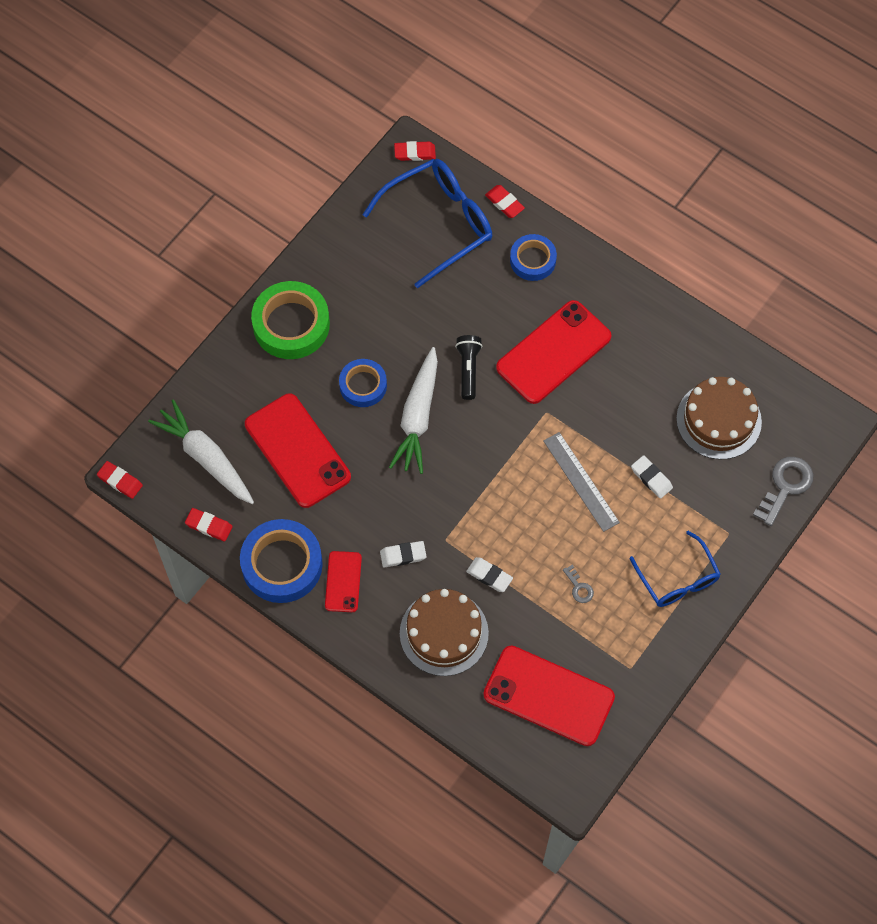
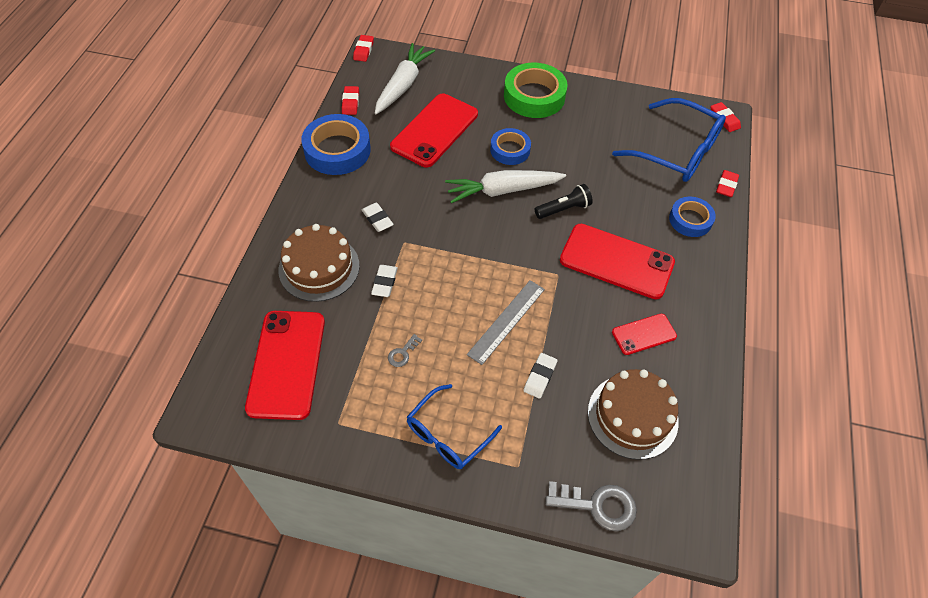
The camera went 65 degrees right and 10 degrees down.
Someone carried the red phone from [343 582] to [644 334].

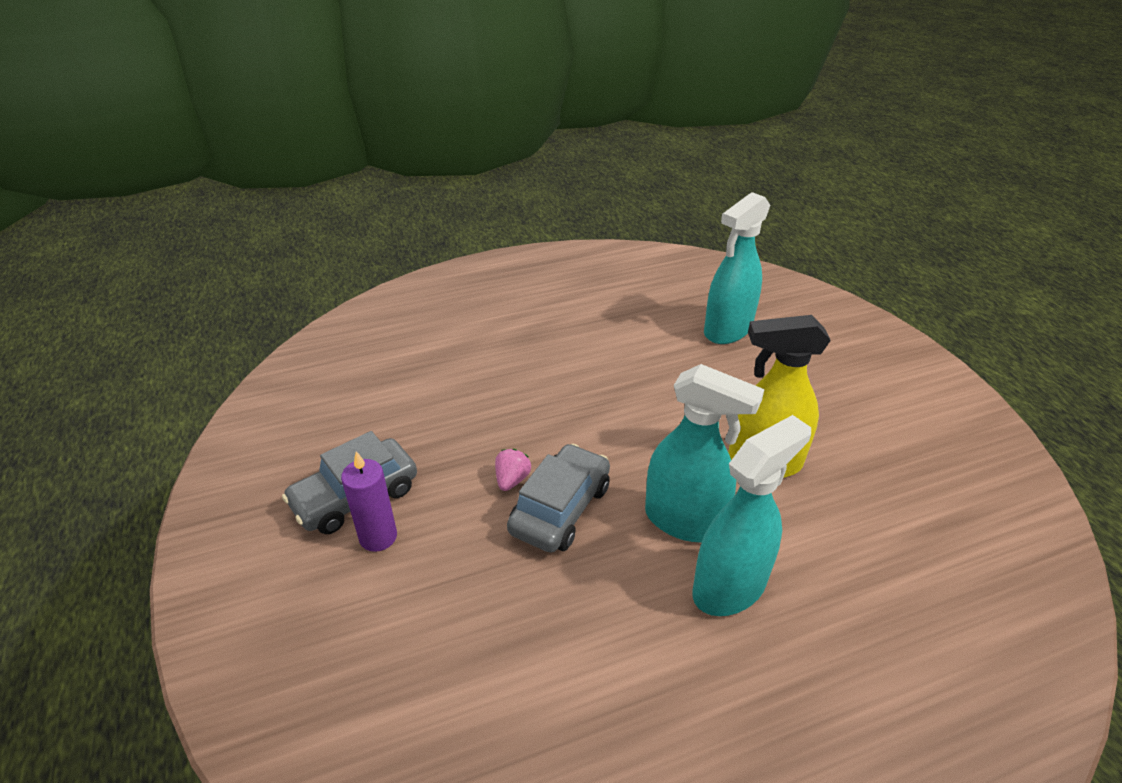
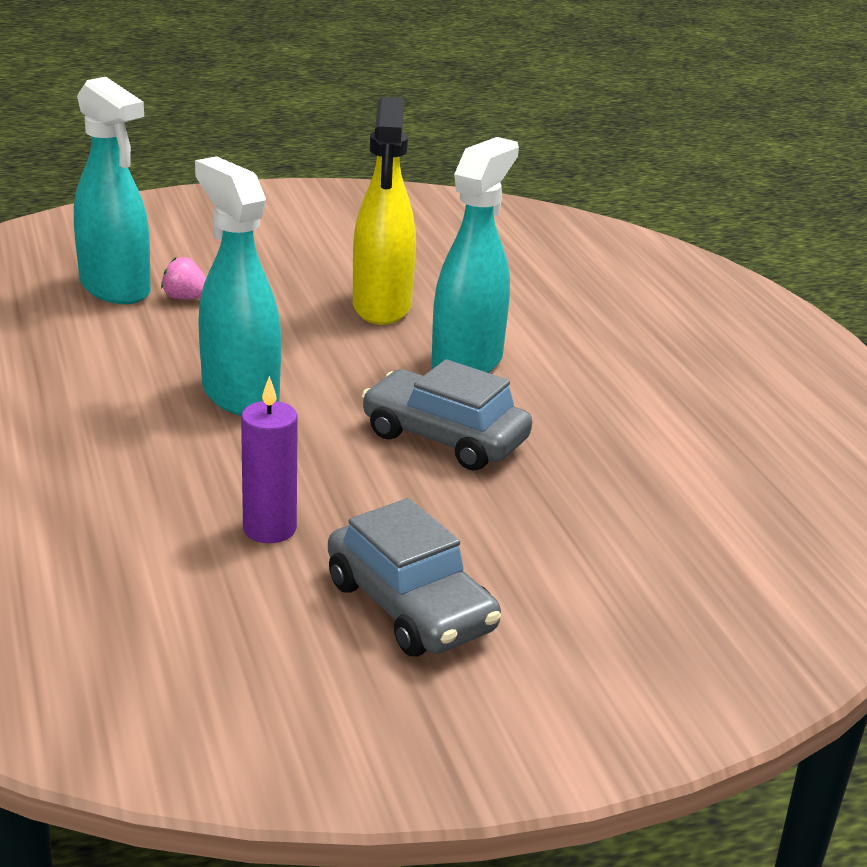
The camera went 90 degrees left and 10 degrees down.
Someone carried the purple candle from [378 537] to [269 529].
Someone carried the pink strawberry from [512 480] to [186 298].
Someone carried the turquoise spray bottle from [730 587] to [240 395].

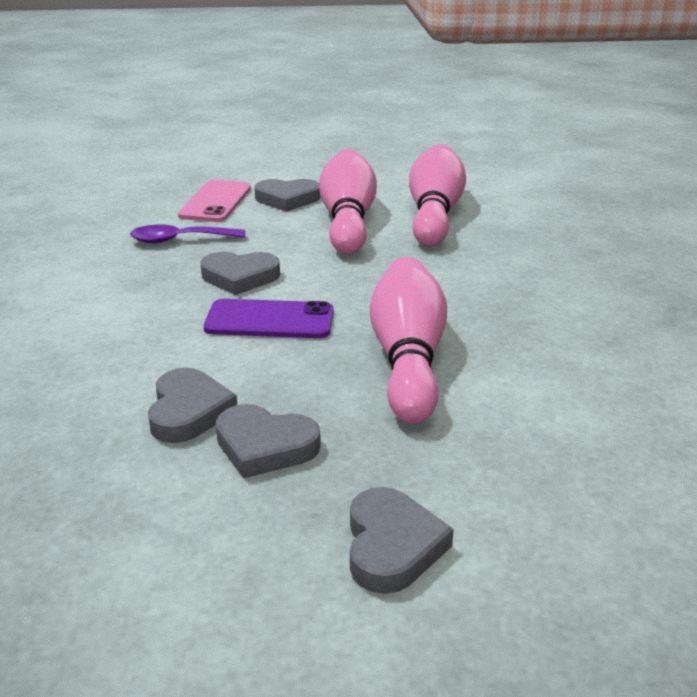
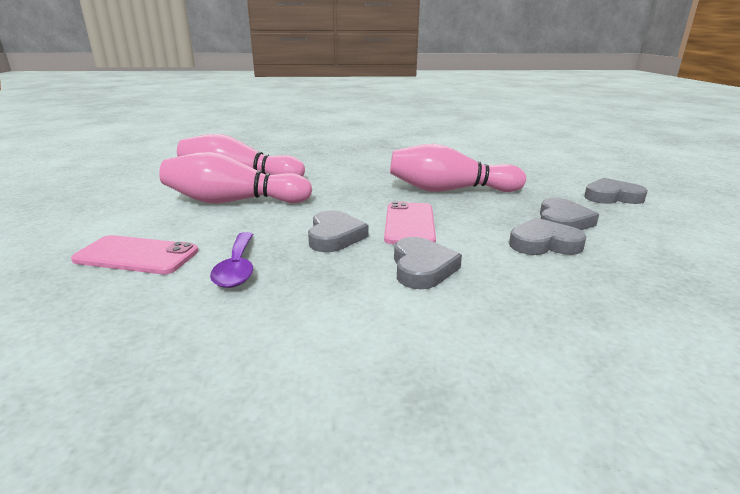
The camera went 90 degrees left and 5 degrees down.
Someone repainted the purple phone at [269 320], which became the pink phone at [409 224].
Someone carried the grey heart from [287 199] to [422 268].

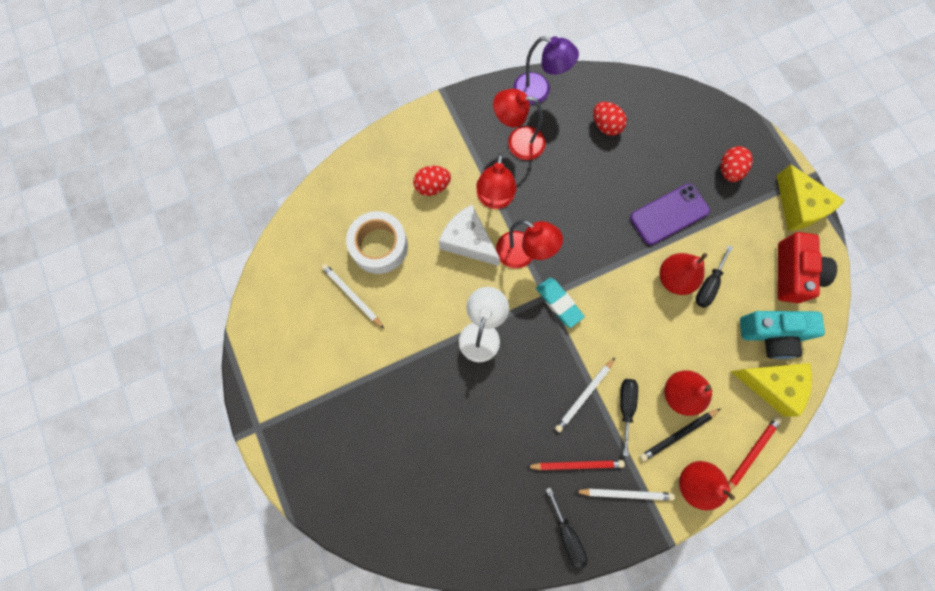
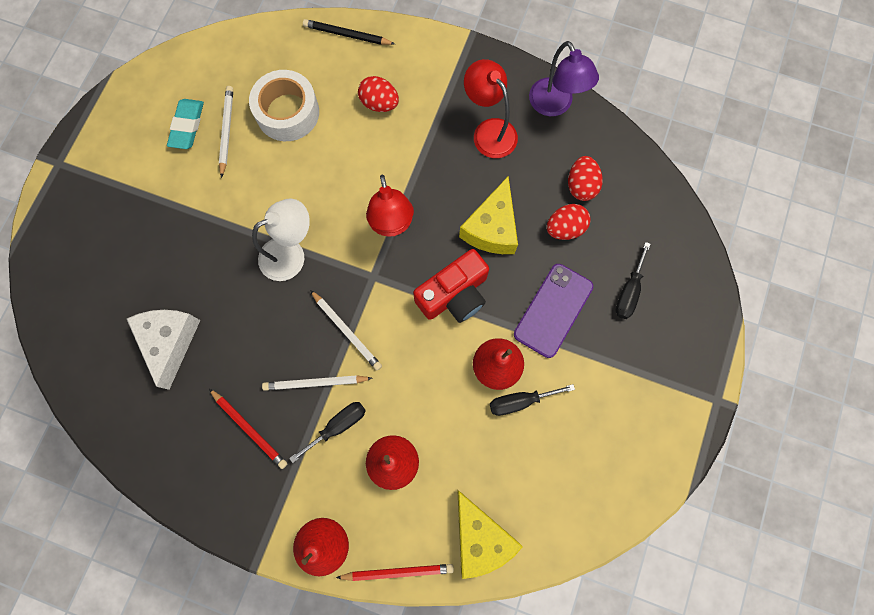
The camera went 45 degrees right and 0 degrees up.
Someone carried the white cheese from [468 241] to [170 342].
Someone took away the red lamp at [494 199].
Someone carried the turquoise eraser from [559 303] to [187 126].
Someone carried the black screwdriver from [567 535] to [629 291].
Someone carried the white pencil from [625 493] to [347 331].
Someone rotated the purple phone at [669 214] by 75 degrees counterclockwise.
Someone carried the black pencil from [677 434] to [347 35].
Someone carried the red egg from [729 170] to [565 228].
Someone took away the turquoise camera at [771 334].
Someone carried the yellow cheese from [798 207] to [492 228].
Someone carried the red camera from [793 273] to [454 294].

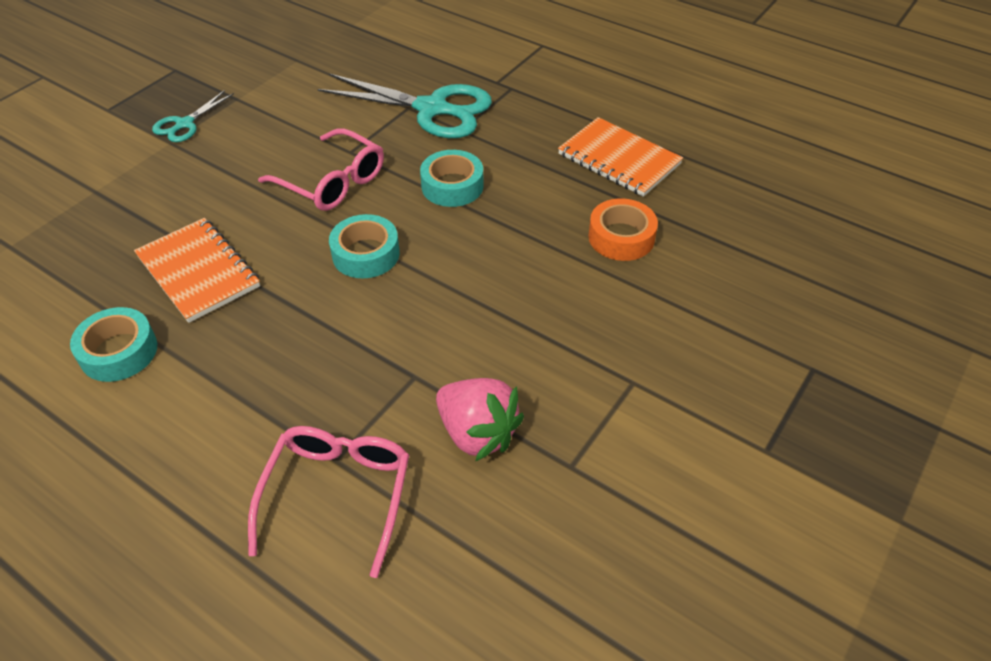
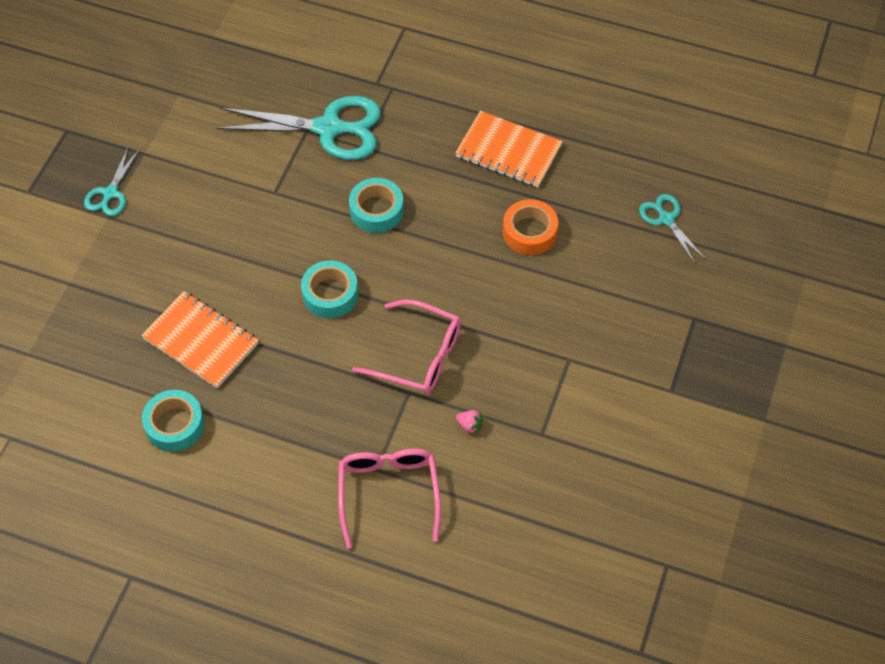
The camera went 15 degrees left and 10 degrees up.
Someone carried the pink glasses from [332 182] to [418 355].
Someone scaled the pink strawberry at [477 433] by 0.41.
Someone put down the turquoise scissors at [666 219].

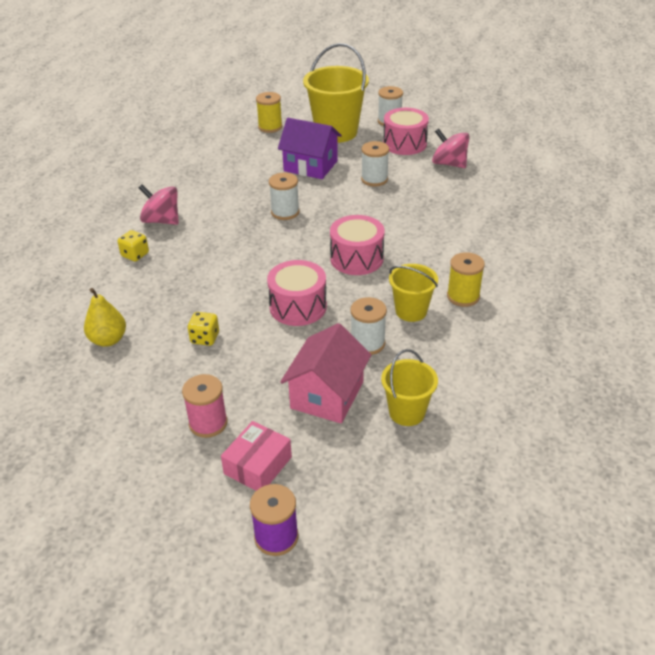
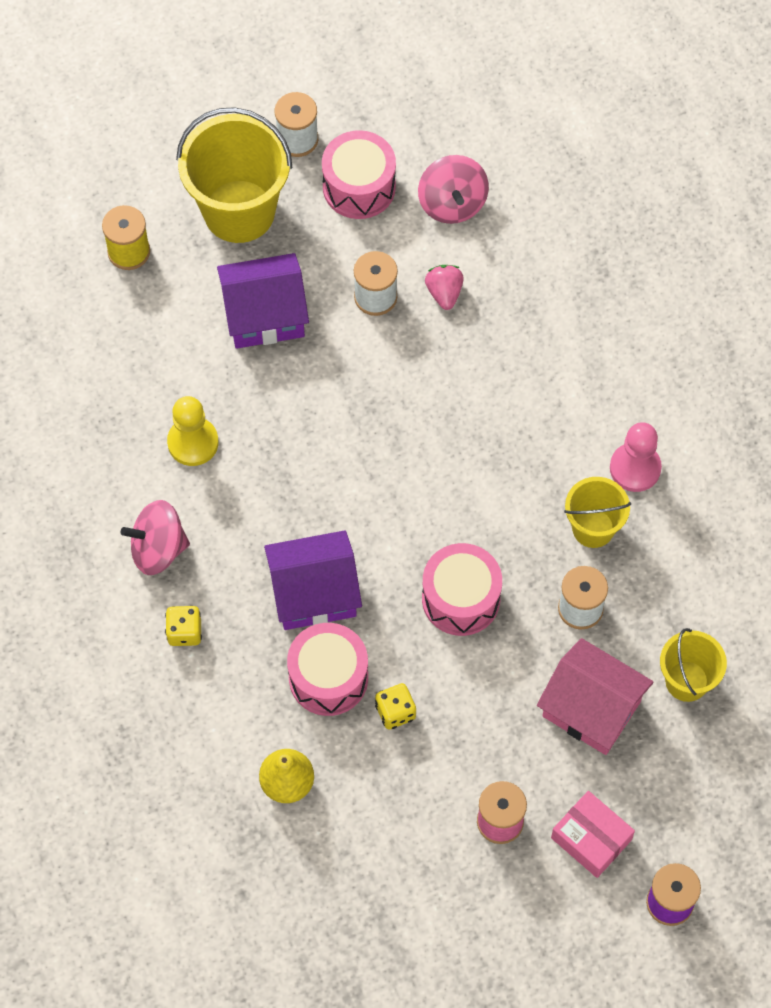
The camera went 35 degrees left and 25 degrees up.
Someone rotated the pink box at [258 465] by 45 degrees counterclockwise.
Someone took away the white spool at [285 212].
Someone rotated the pink house at [327 395] by 45 degrees counterclockwise.
Someone carried the pink drum from [356 258] to [328 678].
Someone rotated the pink spinning top at [449 164] by 105 degrees counterclockwise.
Someone swapped the yellow spool at [463 296] for the pink pawn at [635 468].
Someone put down the yellow pawn at [193 442].
Someone put down the purple house at [314 593].
Someone put down the pink strawberry at [444 293].

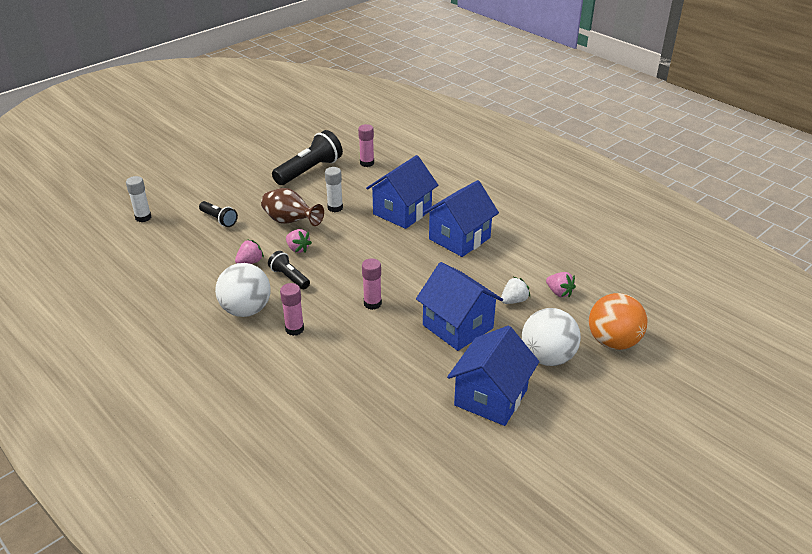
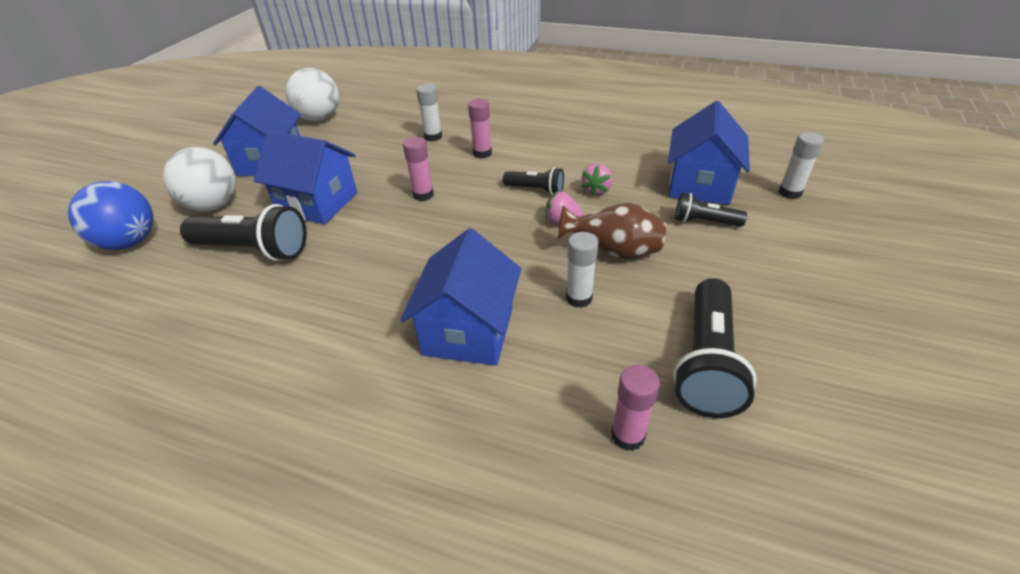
The camera went 155 degrees right and 5 degrees up.
Someone carried the white ball from [246 310] to [319 118].
Someone carried the blue house from [459 238] to [700 185].
Someone swapped the white strawberry at [514 300] for the black flashlight at [253 250].
Someone took away the pink strawberry at [559 292].
Someone repainted the orange ball at [613 342], which became the blue ball at [130 242].
Someone put down the white glue stick at [433 137].

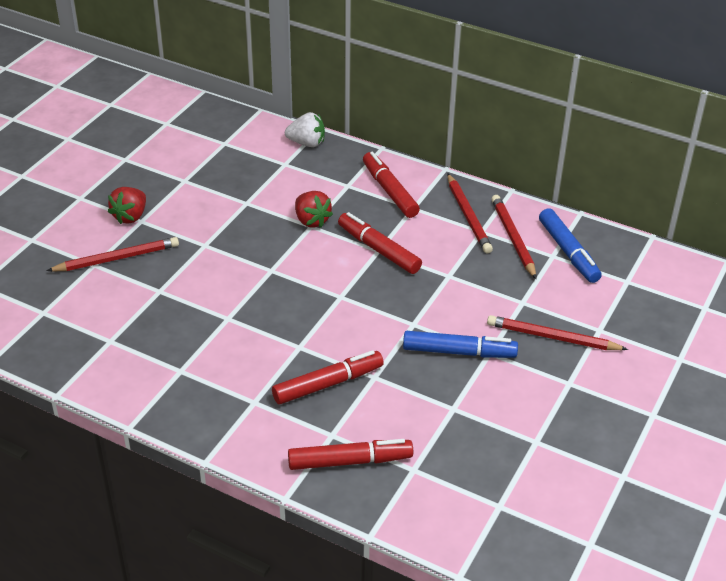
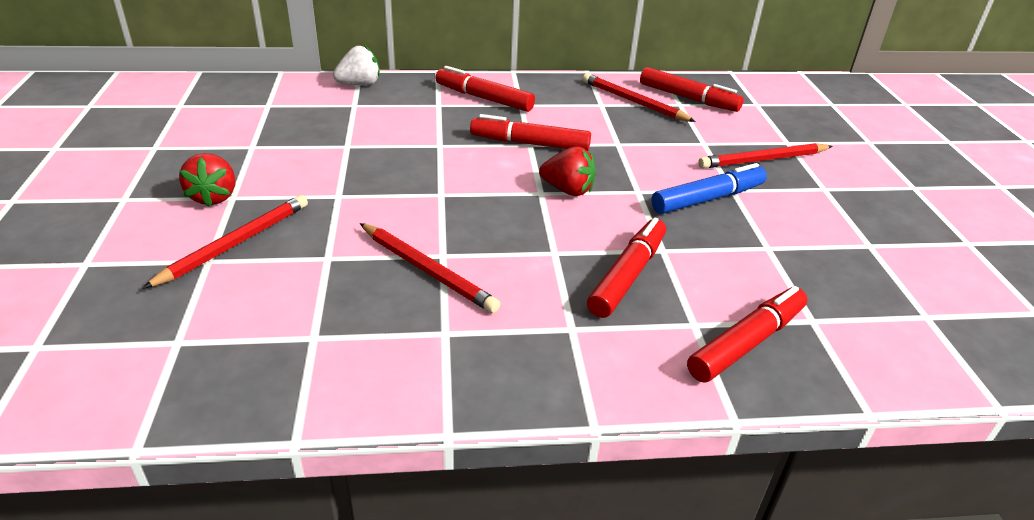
The camera went 35 degrees left and 5 degrees down.
Someone carried the red strawberry from [311 220] to [568 190].
Someone carried the red pencil from [468 216] to [427 270].
Someone repainted the blue marker at [568 252], which became the red marker at [688 98].

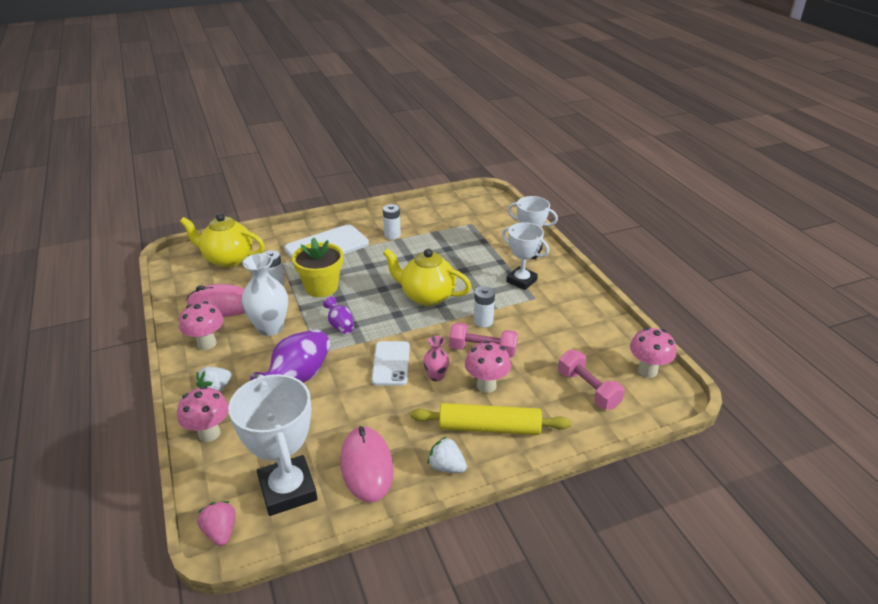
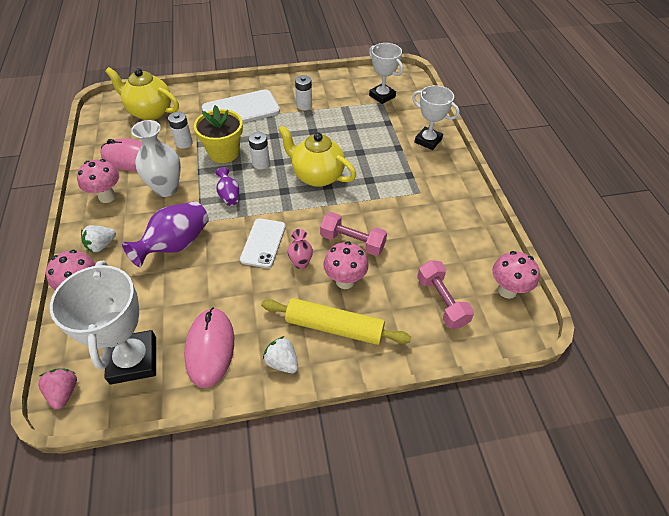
The camera went 10 degrees right and 15 degrees up.
Someone carried the white battery from [483 321] to [261 163].
Someone carried the white trophy from [521 281] to [382 96].

